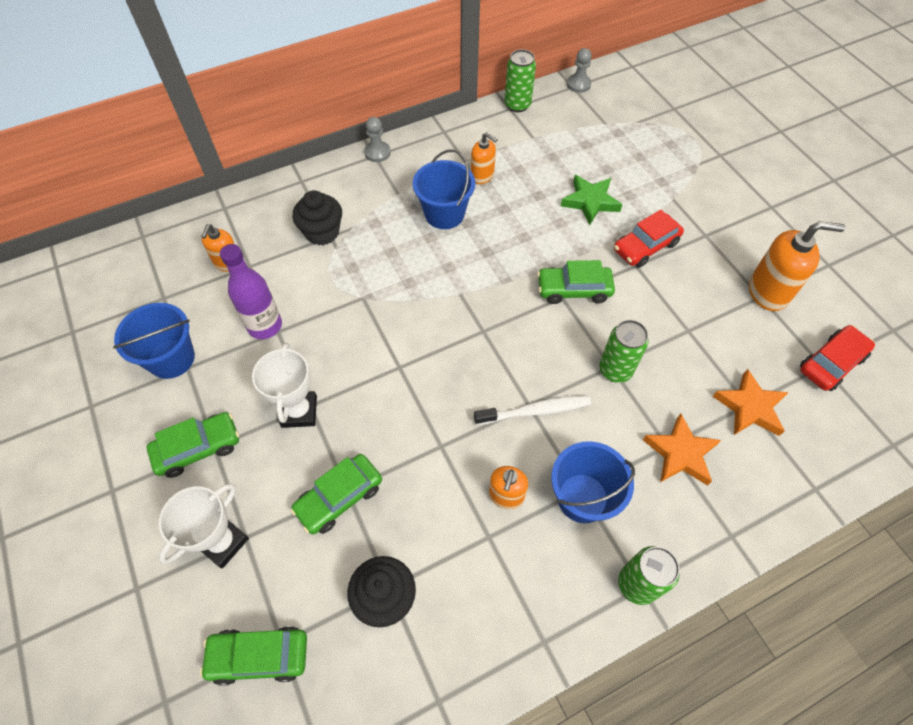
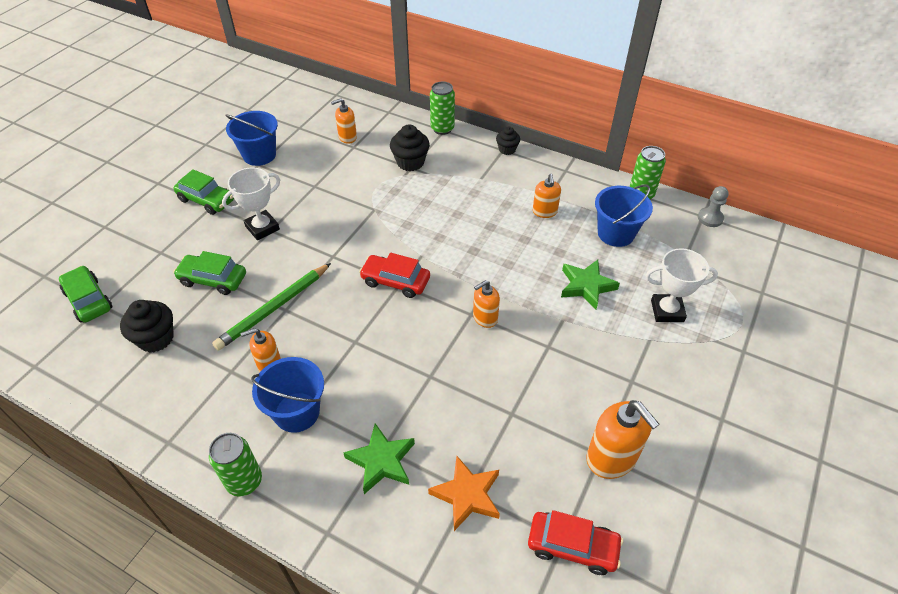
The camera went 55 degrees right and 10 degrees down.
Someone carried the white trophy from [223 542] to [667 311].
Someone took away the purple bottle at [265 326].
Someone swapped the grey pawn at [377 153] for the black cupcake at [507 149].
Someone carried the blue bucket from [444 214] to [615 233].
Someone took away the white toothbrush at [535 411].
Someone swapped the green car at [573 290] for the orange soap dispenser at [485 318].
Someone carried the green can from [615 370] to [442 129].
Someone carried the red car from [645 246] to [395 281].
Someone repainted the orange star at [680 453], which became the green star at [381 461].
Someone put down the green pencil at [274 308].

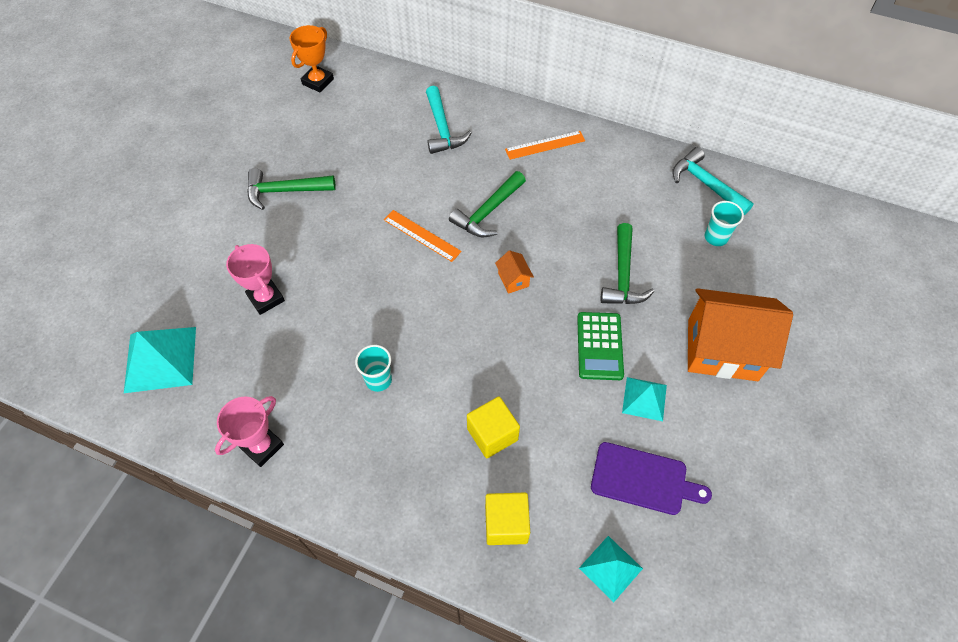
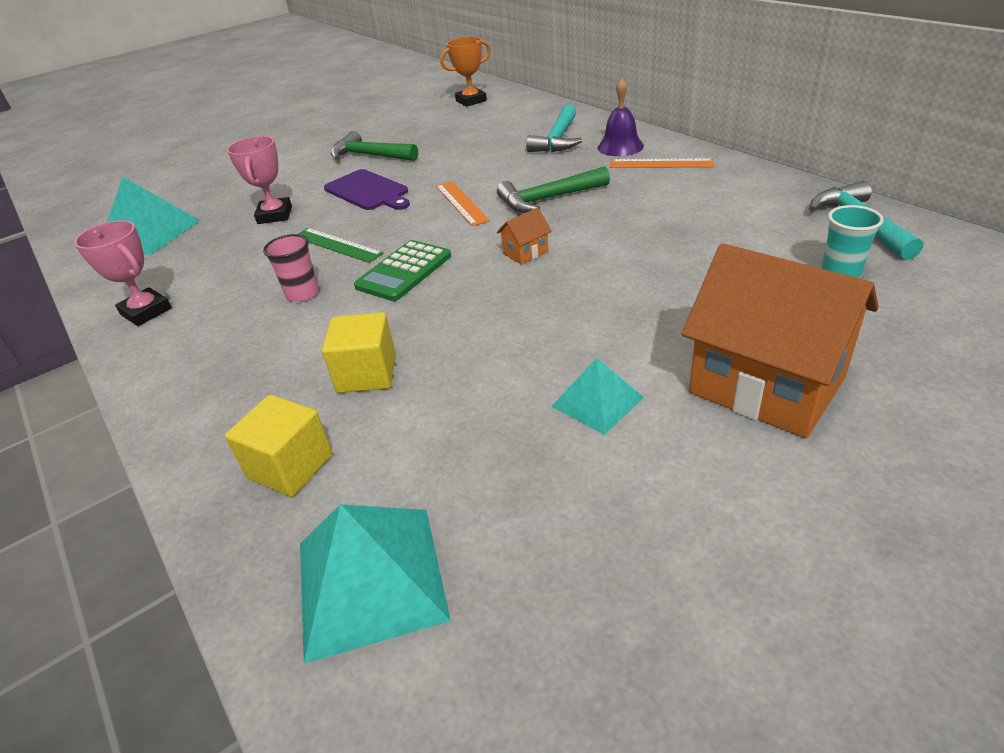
The camera went 35 degrees right and 20 degrees down.
Someone rotated the pink trophy at [262 446] by 60 degrees clockwise.
Someone repainted the turquoise cup at [378 380], which became the pink cup at [302 294].
Someone rotated the orange house at [513 280] by 45 degrees clockwise.
Someone carried the green calculator from [599 346] to [404 271].
Someone scaled the turquoise pyramid at [610 568] by 1.68.
Someone carried the purple cutting board from [643 479] to [368 191].
Someone took away the green hammer at [623 275].
Someone put down the green ruler at [337 245].
Someone put down the purple bell at [620 146].

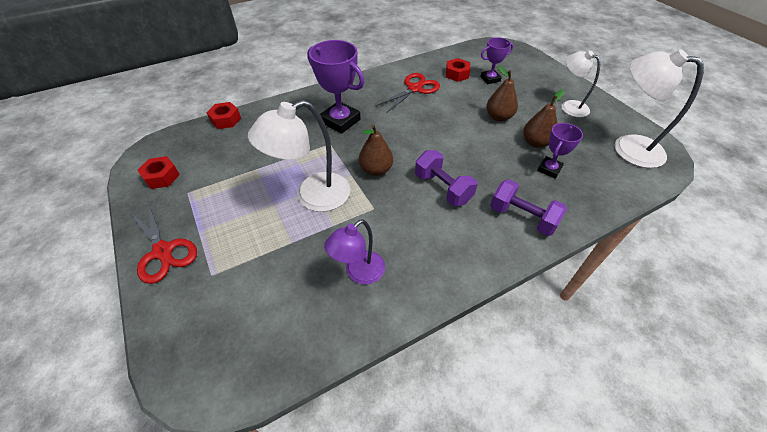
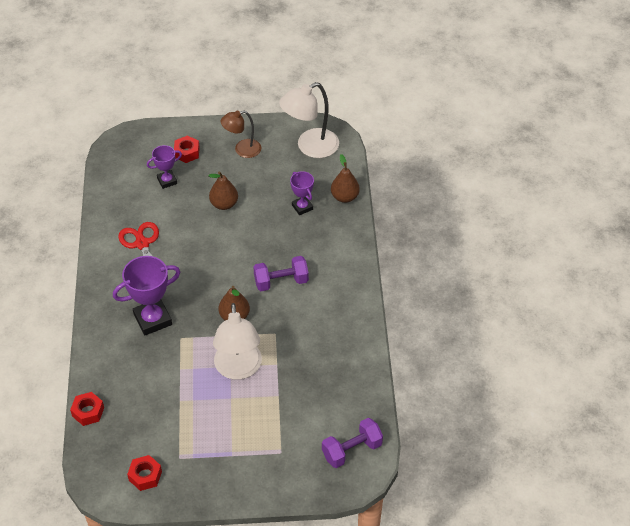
The camera went 65 degrees left and 0 degrees up.
Someone took away the red scissors at [163 251].
Someone took away the purple lamp at [359 273].
Someone carried the red nut from [457 74] to [187 152].
Someone rotated the purple trophy at [490 79] by 60 degrees clockwise.
Someone carried the purple dumbbell from [522 217] to [351 450].
Someone carried the brown pear from [535 143] to [344 197].
Someone repainted the white lamp at [569 106], which became the brown lamp at [242 150].

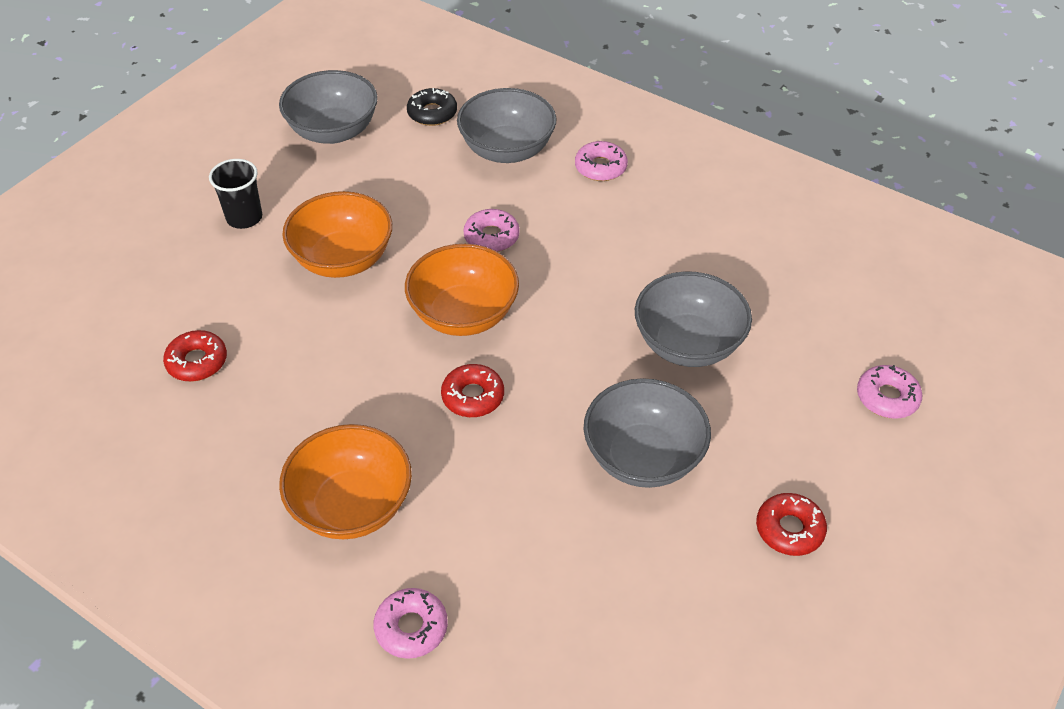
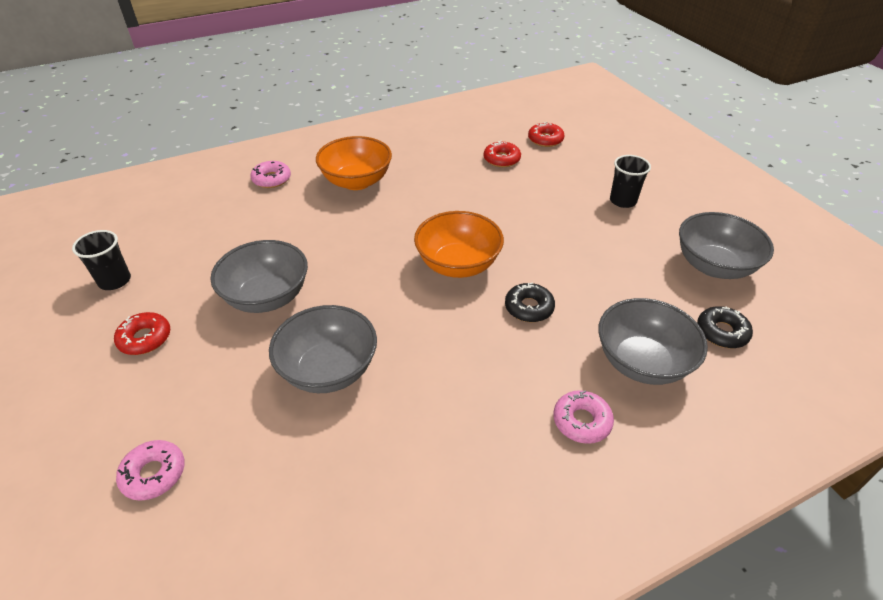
The camera went 120 degrees right and 5 degrees down.
Someone took away the orange bowl at [343 259].
Someone carried the red donut from [473 396] to [545 139].
Someone repainted the pink donut at [491 237], which became the black donut at [529 308].
Someone put down the black cup at [115 281].

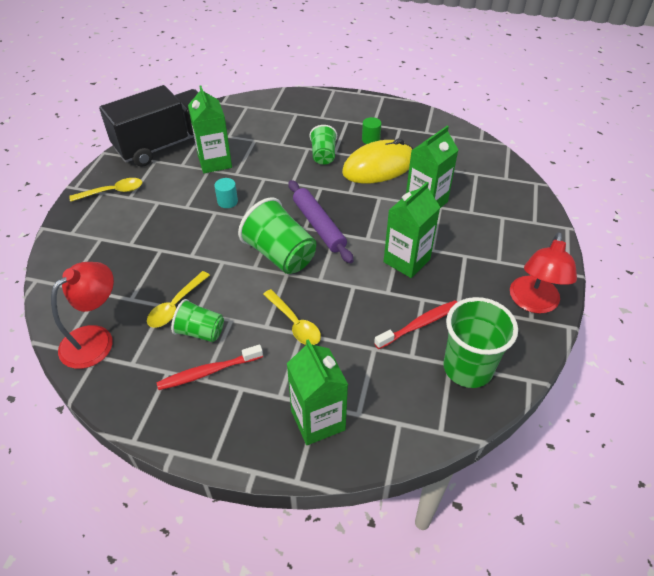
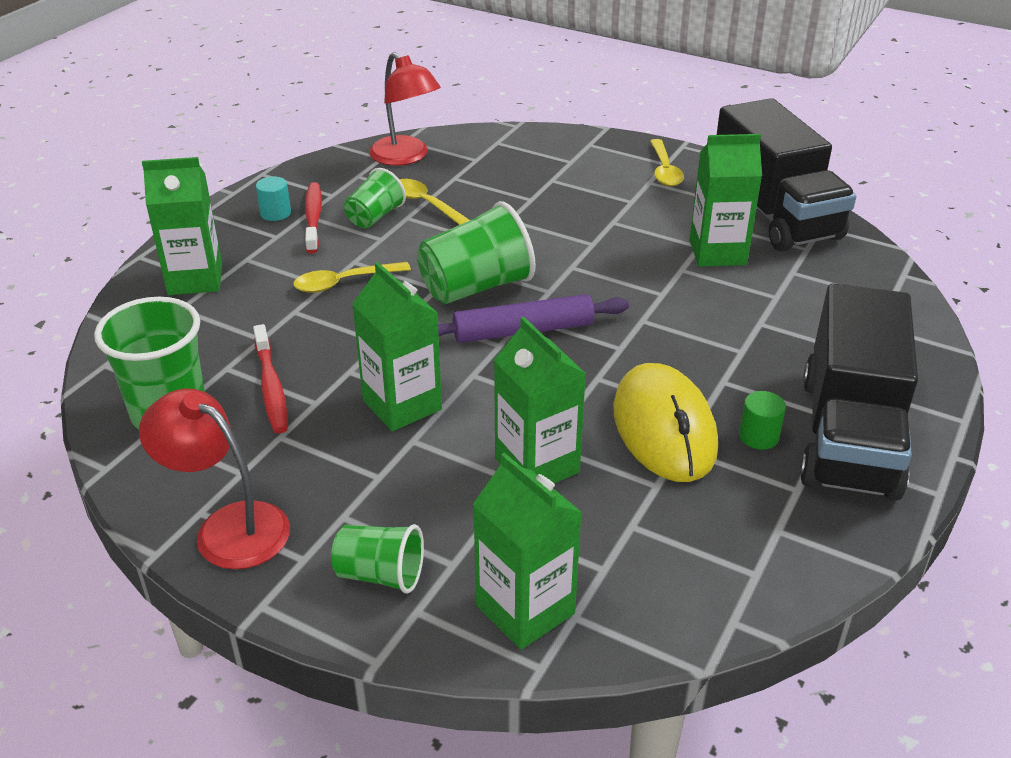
The camera went 105 degrees right and 10 degrees down.
Someone carried the turquoise cylinder from [227 201] to [275 213].
Someone carried the green cup from [323 155] to [380 574].
Someone put down the green carton at [525 609].
Someone put down the black truck at [848 435].

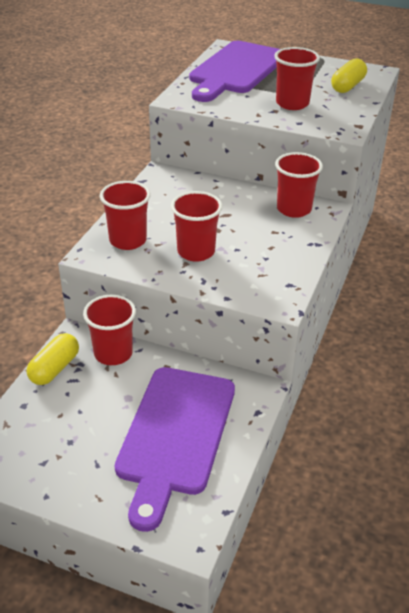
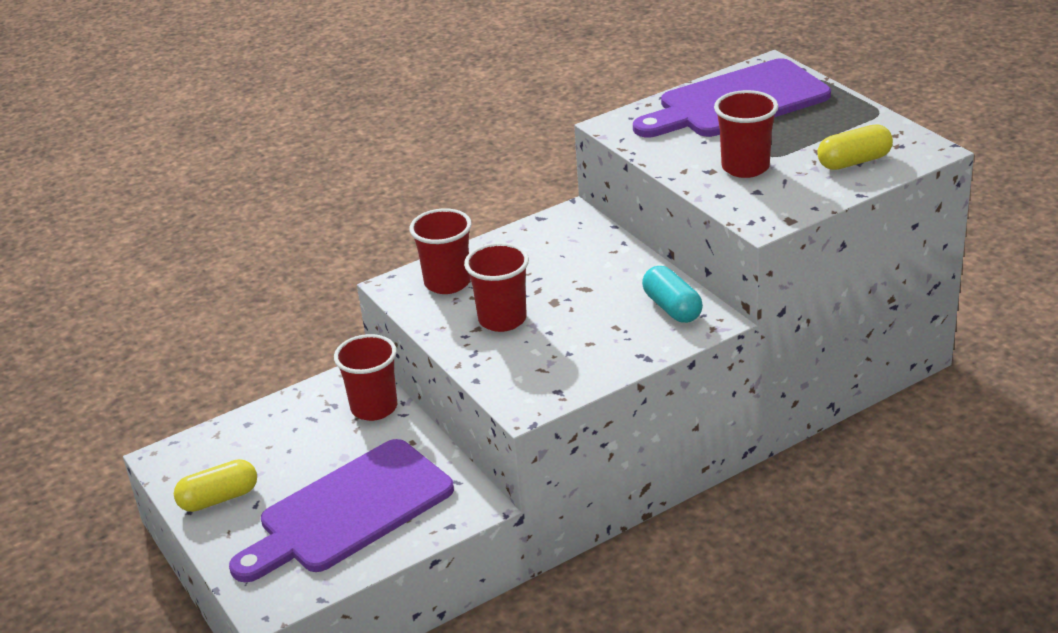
The camera went 40 degrees right and 5 degrees down.
Someone carried the yellow capsule from [54 368] to [219 498].
Someone swapped the red cup at [294 209] for the turquoise capsule at [672 308].

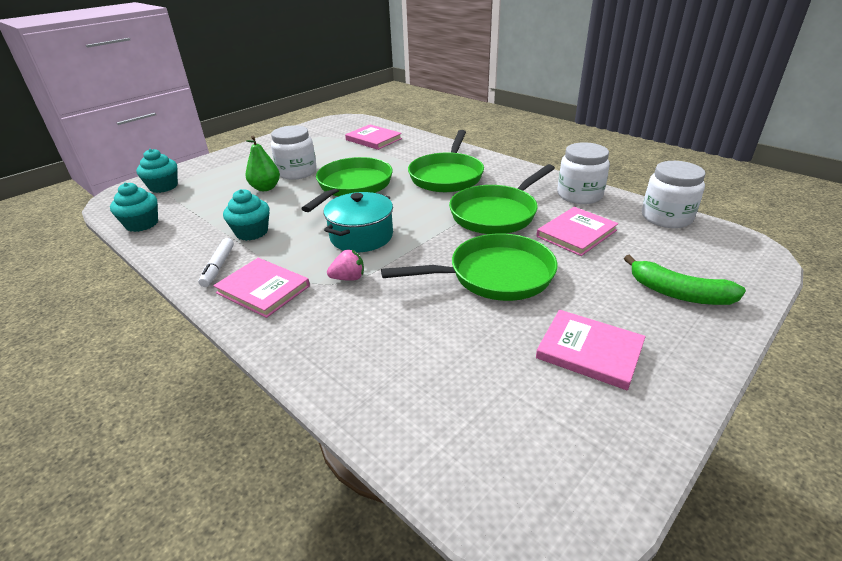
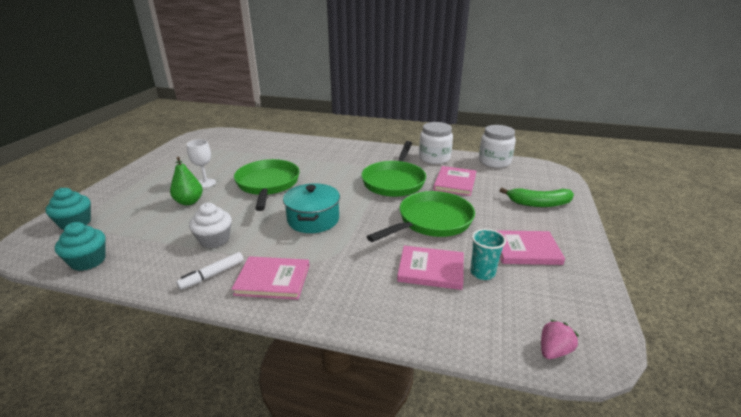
The camera went 30 degrees left and 5 degrees down.
Someone rotated the white marker at [218 267] by 75 degrees clockwise.
Someone repainted the turquoise cupcake at [252 232], which became the white cupcake at [214 240].
Someone swapped the white jar at [297 172] for the white goblet at [206 183].
Someone carried the pink strawberry from [348 278] to [553 351].
Someone carried the pink book from [373 139] to [431 269].
Someone took away the green pan at [447 176].
Someone put down the turquoise cup at [482 273].

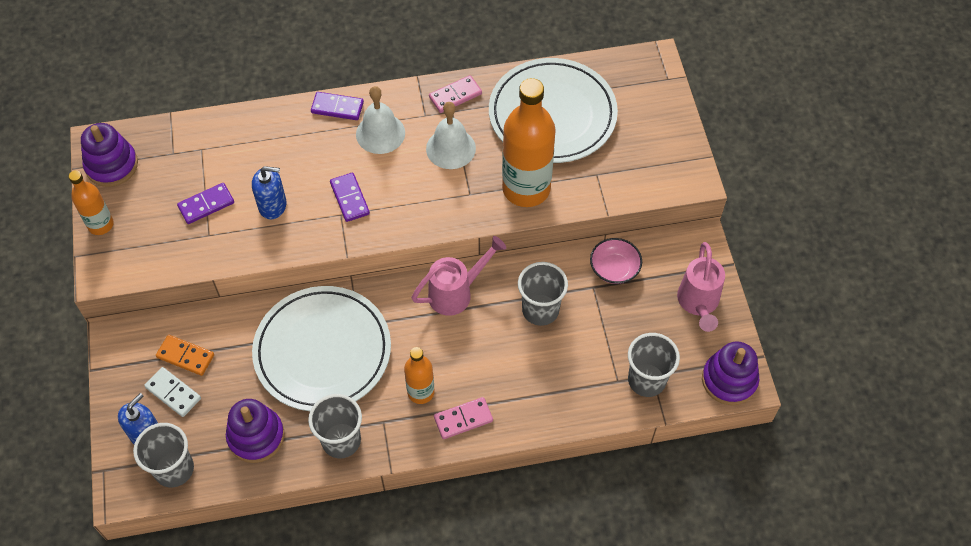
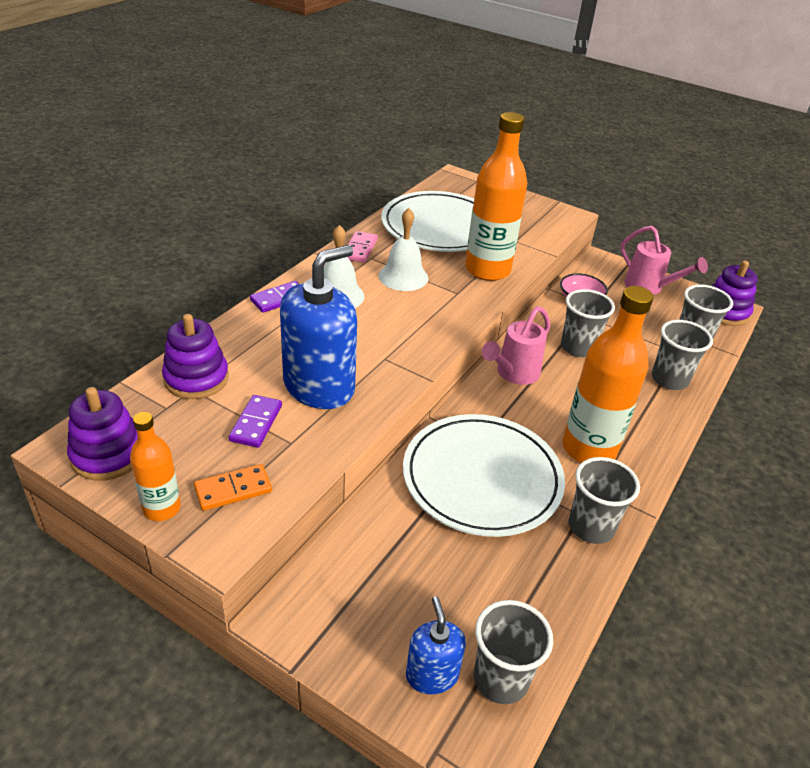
The camera went 50 degrees left and 20 degrees down.
Someone took away the white domino at [173 393].
Someone carried the orange domino from [185 356] to [233 490].
Someone carried the purple stacking toy from [256 436] to [196 378].
Someone scaled the blue soap dispenser at [272 205] by 1.91.
Someone took away the purple domino at [349 198].
Someone scaled the orange bottle at [421 392] by 1.87.
Someone rotated the pink watering can at [456 293] by 150 degrees counterclockwise.
Someone took away the pink domino at [463 419].
Someone put down the grey cup at [669 379].

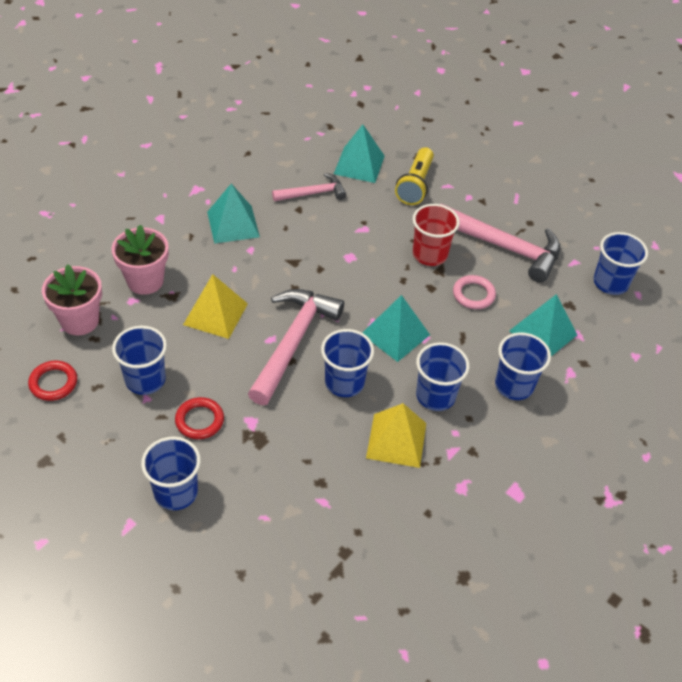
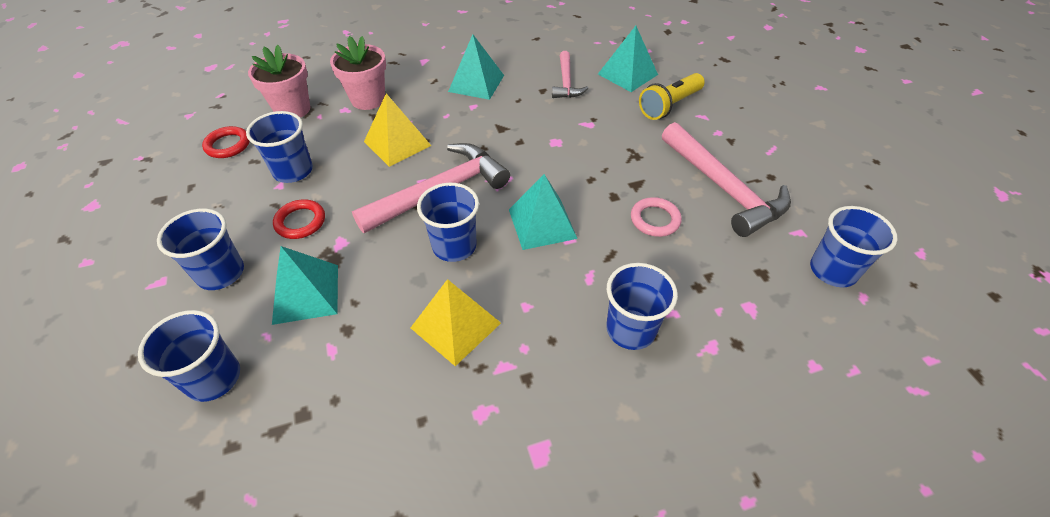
The camera went 35 degrees right and 0 degrees up.
Someone rotated the pink hammer at [313 193] by 75 degrees clockwise.
Someone took away the red cup at [430 254].
Someone carried the blue cup from [435 396] to [213 378].
Someone carried the turquoise pyramid from [543 333] to [306 293].

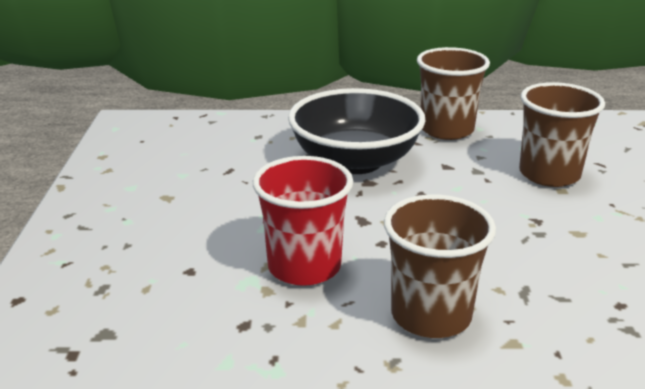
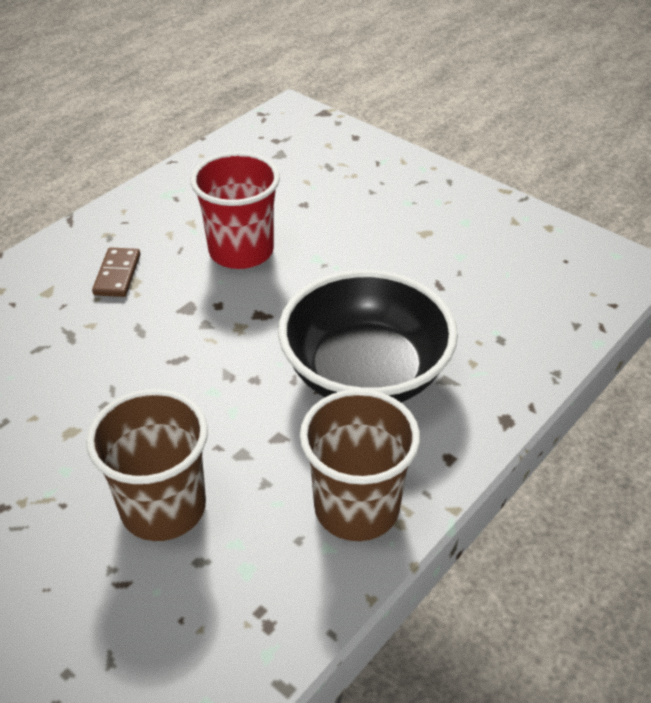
The camera went 130 degrees right and 15 degrees up.
Someone swapped the brown cup at [431 315] for the brown domino at [117 275].

